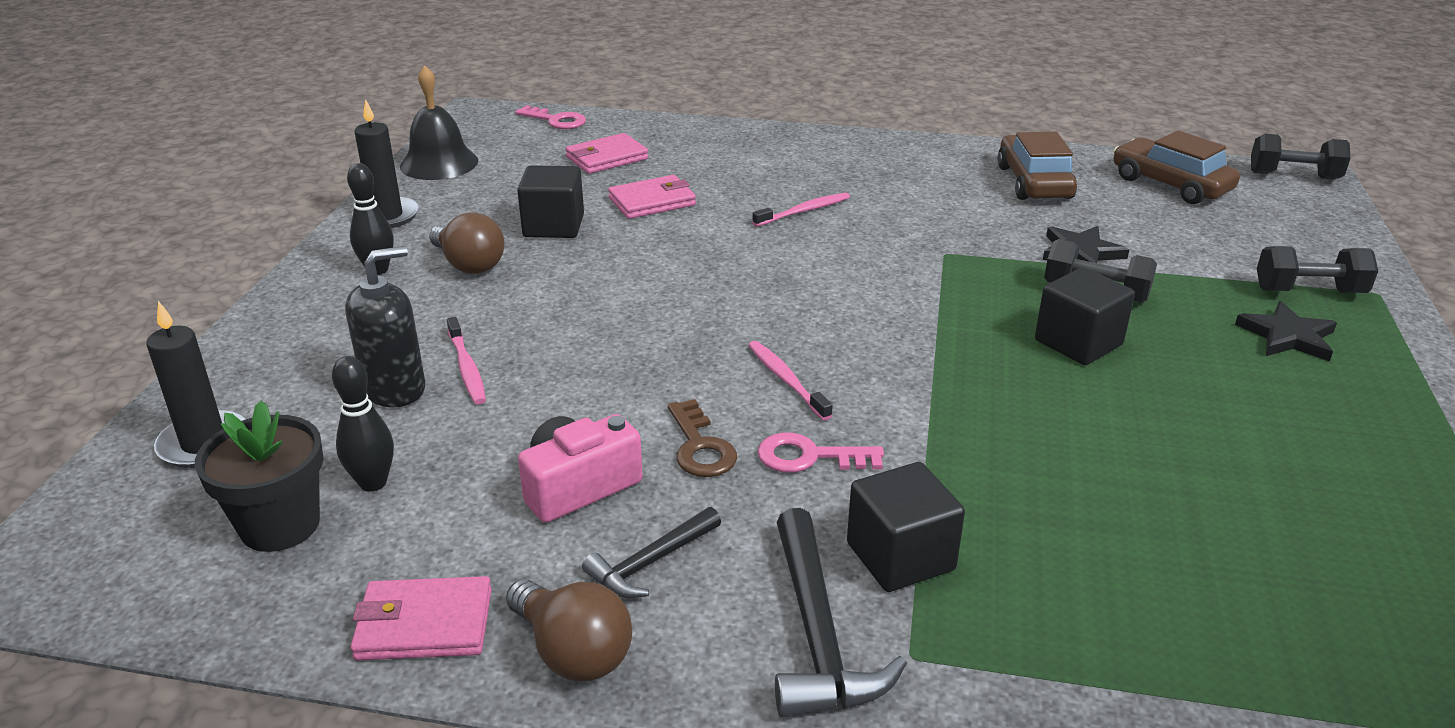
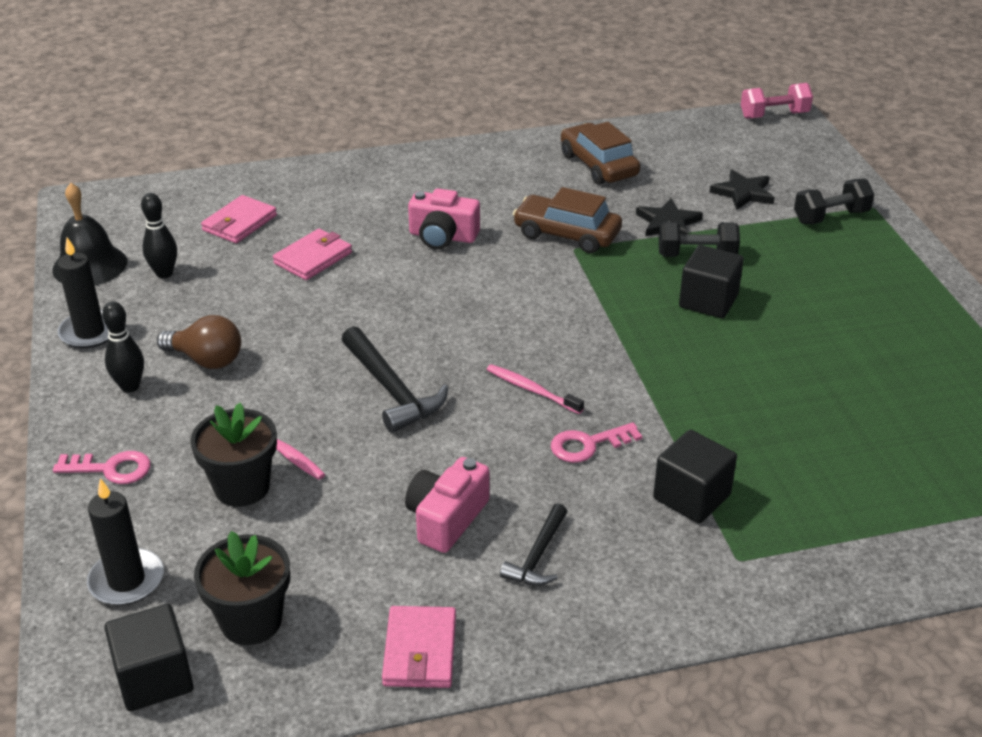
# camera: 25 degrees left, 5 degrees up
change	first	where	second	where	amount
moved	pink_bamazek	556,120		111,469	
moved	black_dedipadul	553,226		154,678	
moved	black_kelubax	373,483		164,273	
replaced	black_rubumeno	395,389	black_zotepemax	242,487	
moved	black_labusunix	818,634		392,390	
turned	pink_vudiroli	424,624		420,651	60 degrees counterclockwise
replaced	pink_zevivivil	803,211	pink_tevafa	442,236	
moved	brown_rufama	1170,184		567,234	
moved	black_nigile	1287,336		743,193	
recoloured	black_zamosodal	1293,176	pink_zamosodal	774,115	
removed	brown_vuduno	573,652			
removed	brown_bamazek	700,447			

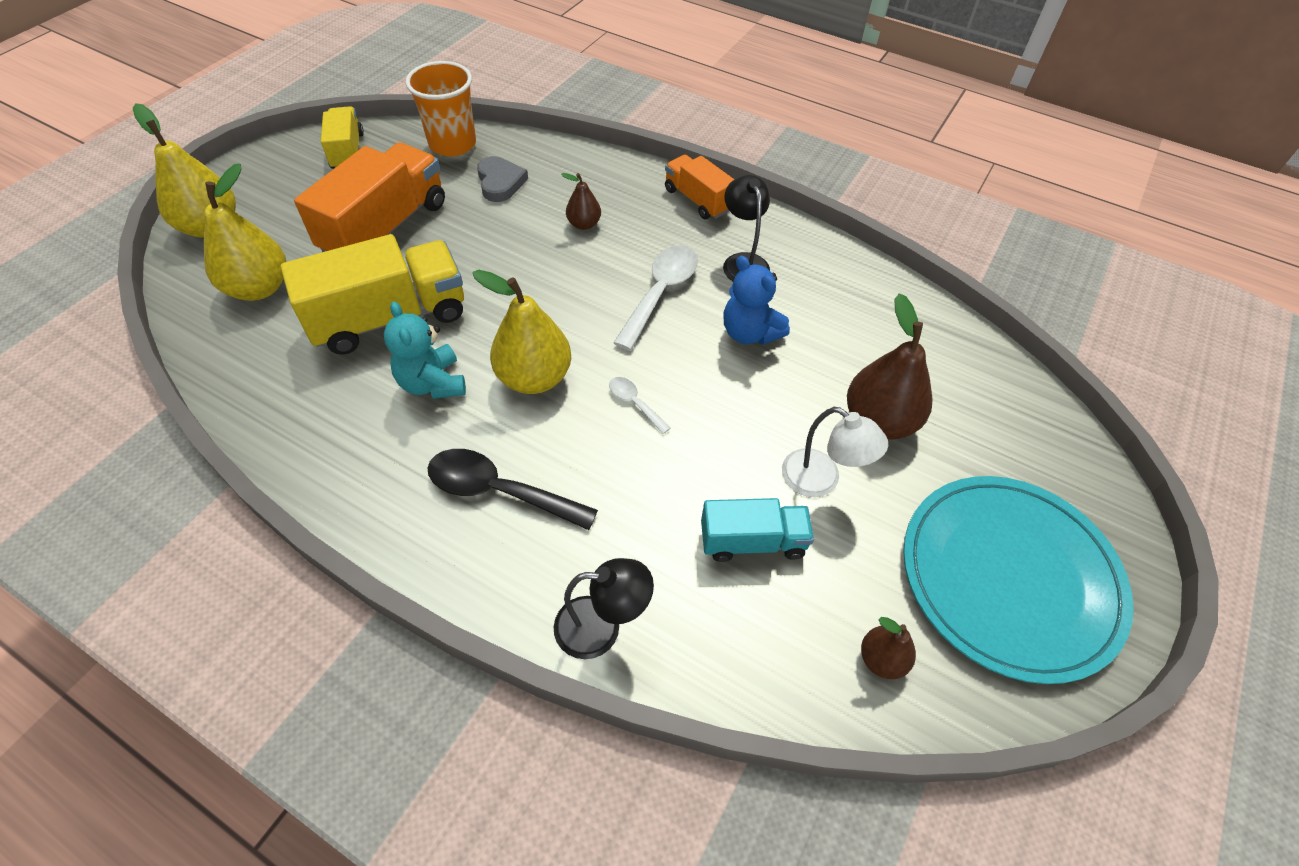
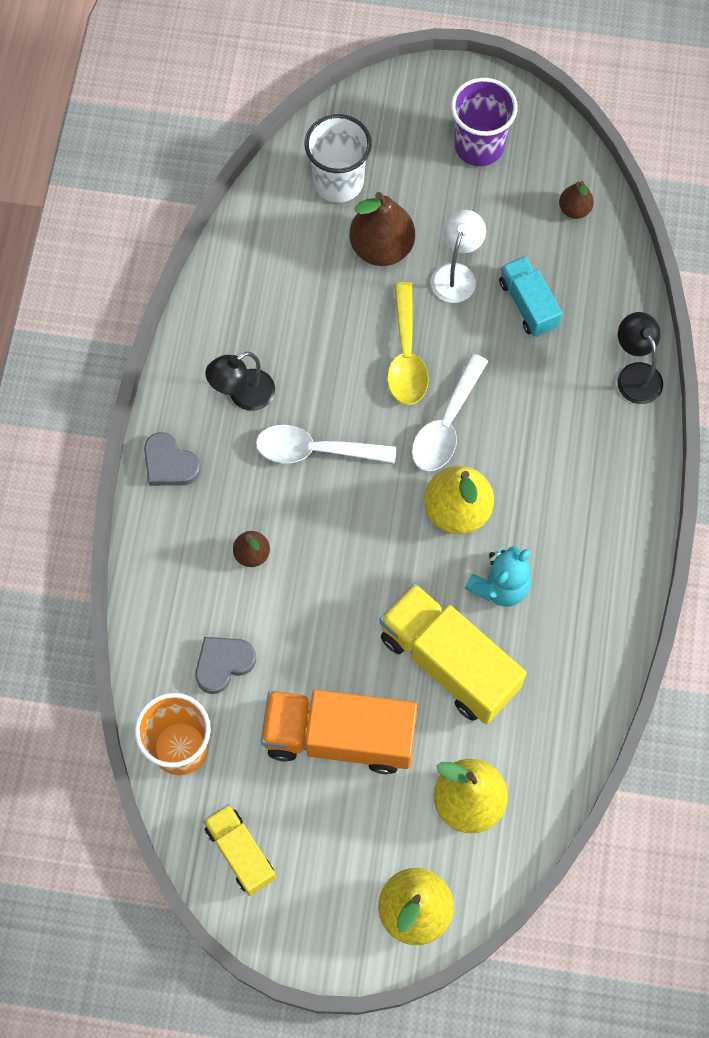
# camera: 110 degrees left, 15 degrees up
change	first	where	second	where	amount
replaced	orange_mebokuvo	698,200	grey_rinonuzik	169,464	
turned	yellow_mebokuvo	348,152		240,853	90 degrees clockwise
added			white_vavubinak	338,182	
added			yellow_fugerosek	406,355	
resized	white_fugerosek	634,403		446,424	x1.99
replaced	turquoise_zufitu	1009,577	purple_vavubinak	479,146	
removed	black_fugerosek	499,491			
removed	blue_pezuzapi	749,333			

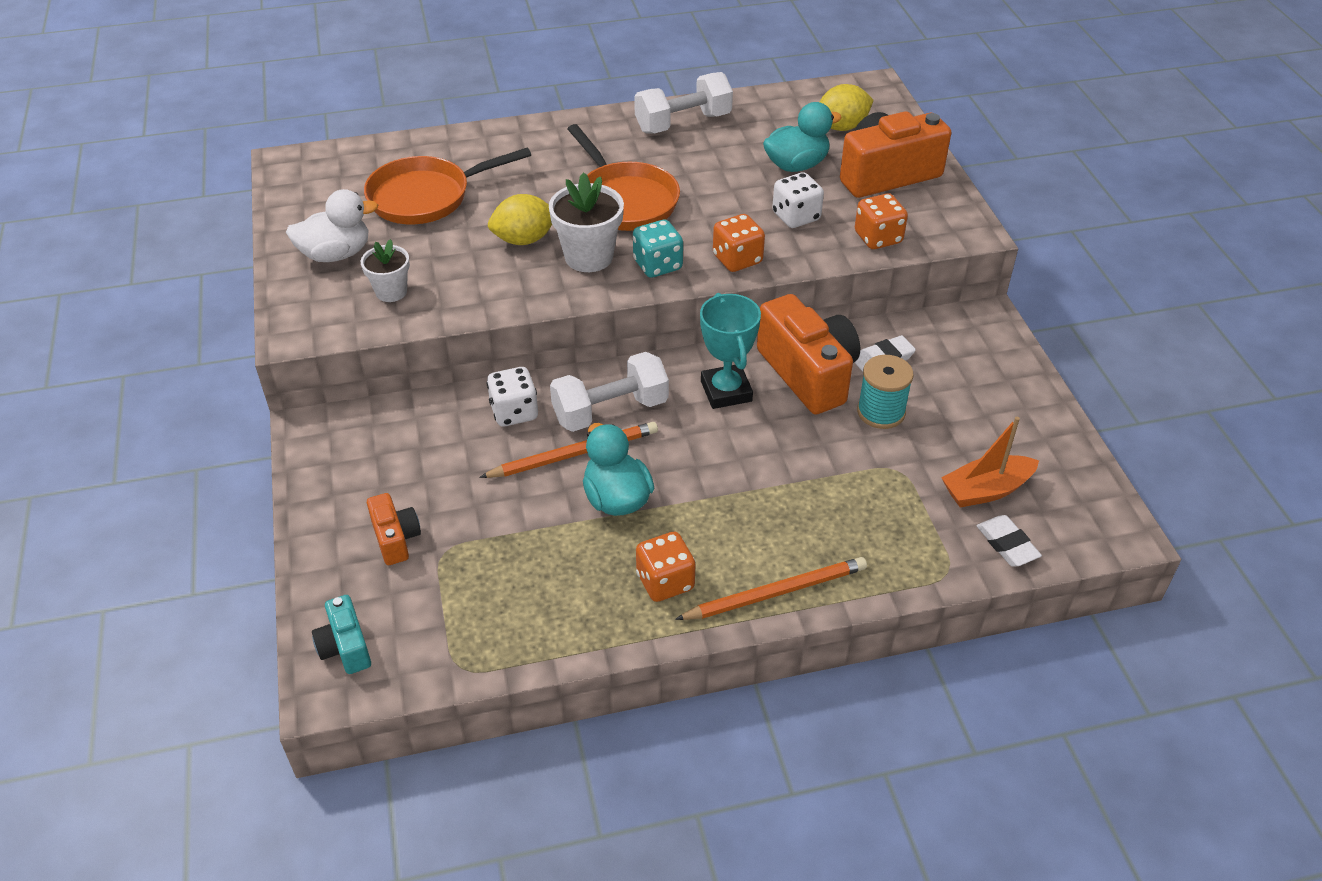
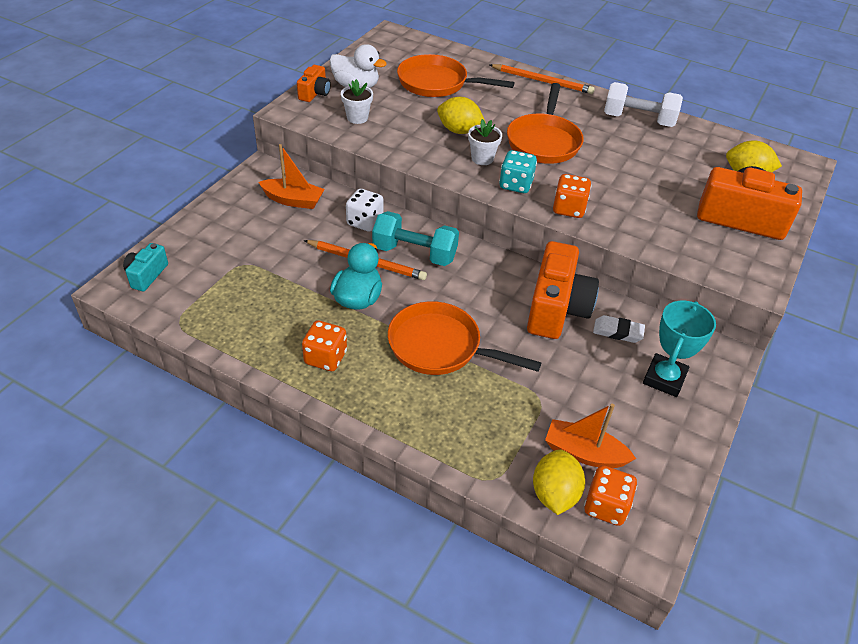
# camera: 40 degrees right, 0 degrees up
change	first	where	second	where	amount
added			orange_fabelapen	293,200	
moved	orange_tevafa	395,538		315,93	
recoloured	white_zamosodal	610,410	turquoise_zamosodal	414,253	
added			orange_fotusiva	440,347	
resized	white_zotepemax	589,257		482,158	x0.63
moved	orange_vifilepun	775,593		542,81	
replaced	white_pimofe	1007,544	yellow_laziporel	554,494	
moved	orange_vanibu	878,238		606,506	
moved	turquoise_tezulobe	726,391		664,378	
removed	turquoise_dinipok	796,165			
removed	white_vanibu	796,217			
removed	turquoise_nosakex	881,412			

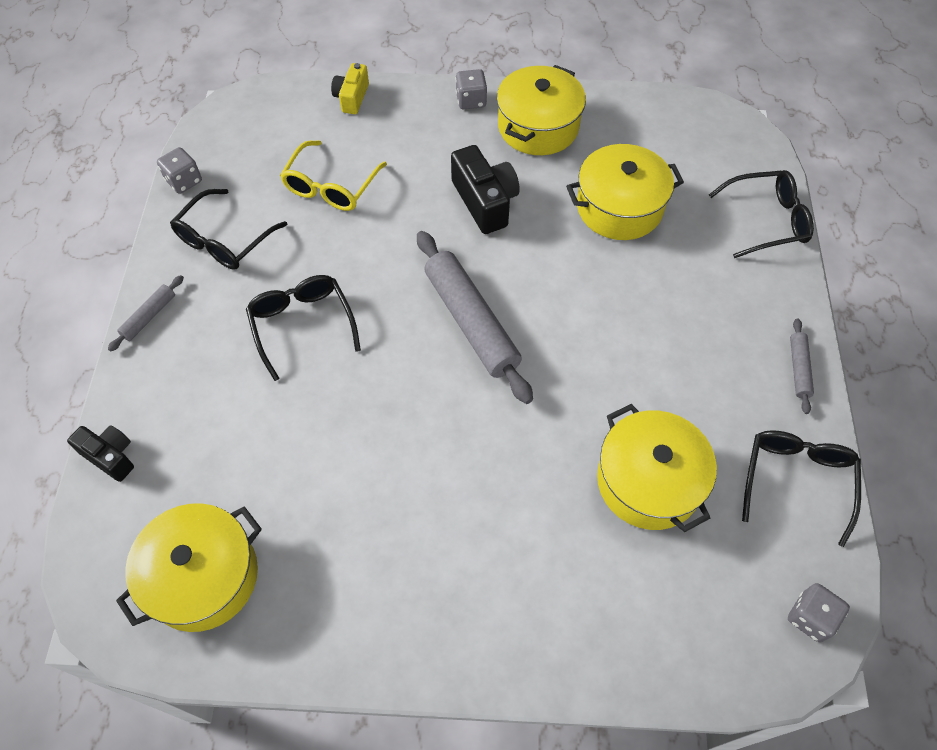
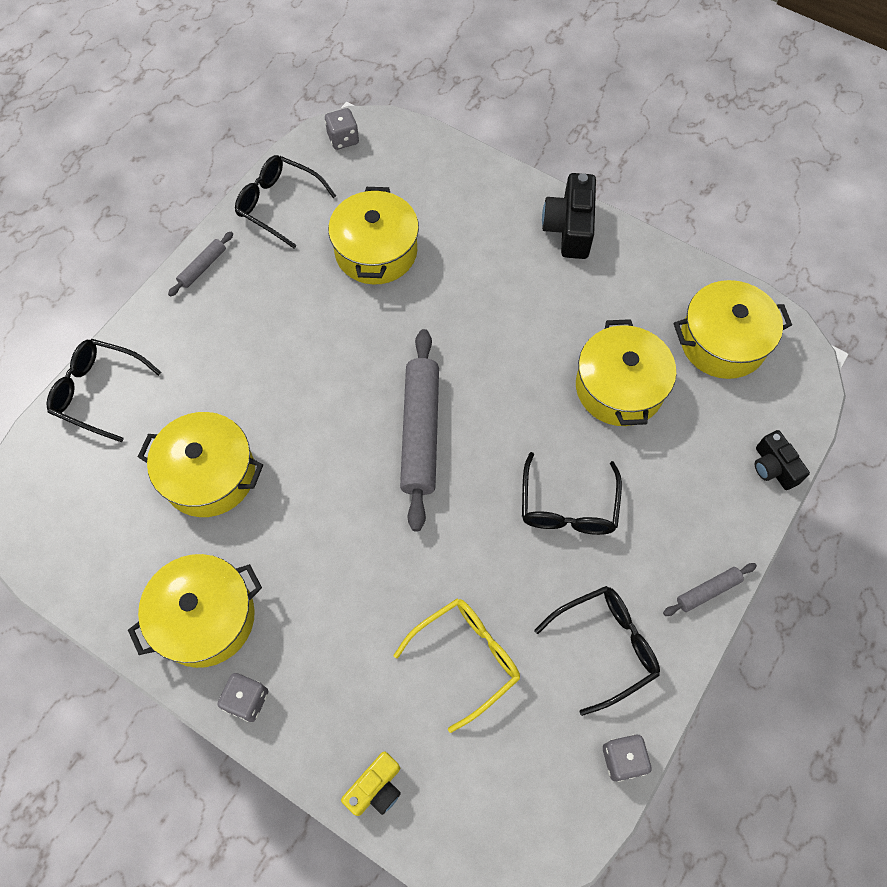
# camera: 150 degrees left, 5 degrees up
change	first	where	second	where	amount
turned	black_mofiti	796,481		279,204	75 degrees clockwise
moved	black_tevafa	485,202		569,228	
added			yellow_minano	619,387	

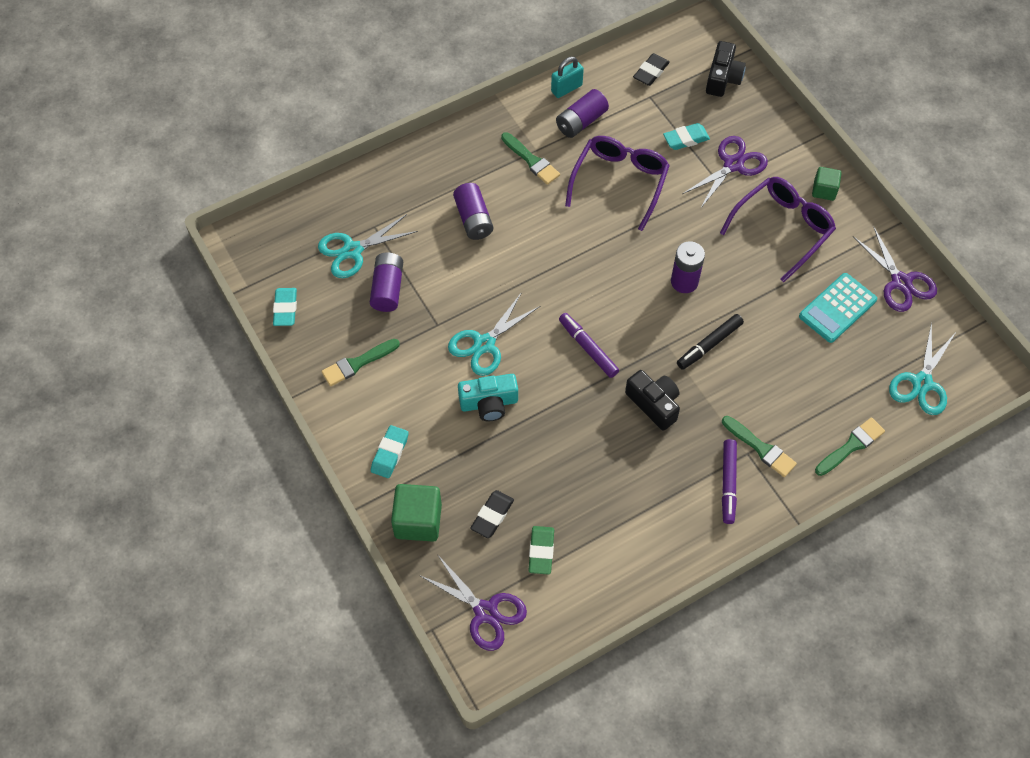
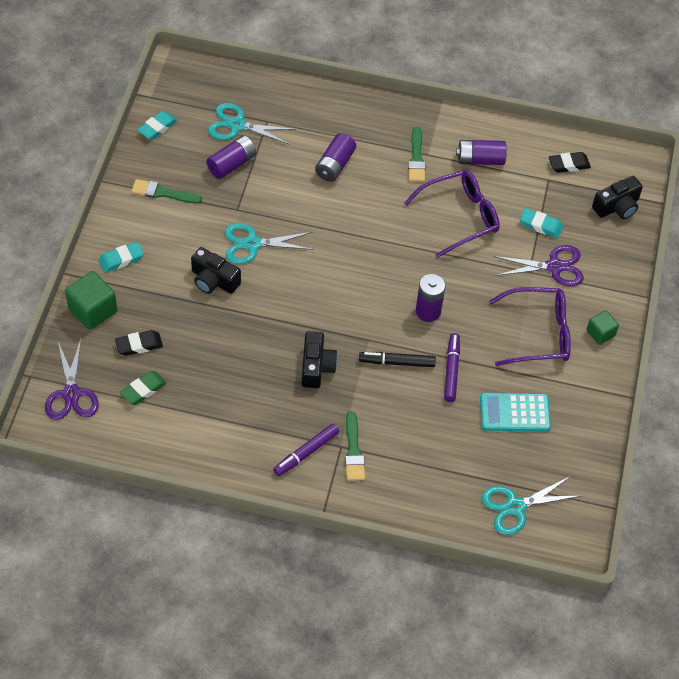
# camera: 40 degrees right, 5 degrees down
change	first	where	second	where	amount
recoloured	turquoise_tevafa	489,403	black_tevafa	214,280	
moved	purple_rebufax	588,348		451,370	
removed	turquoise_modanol	566,88			
removed	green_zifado	851,446			
removed	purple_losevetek	900,282			

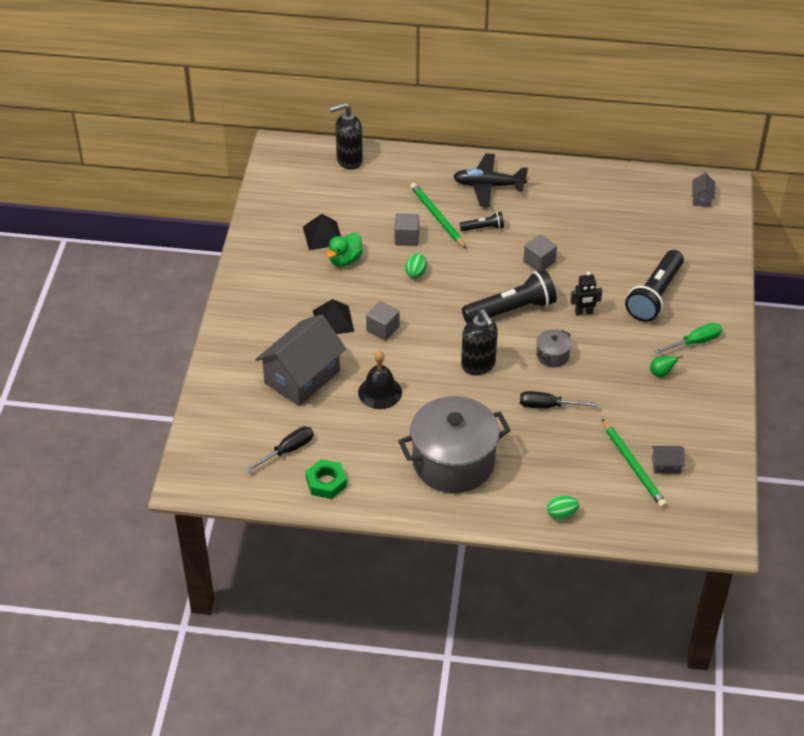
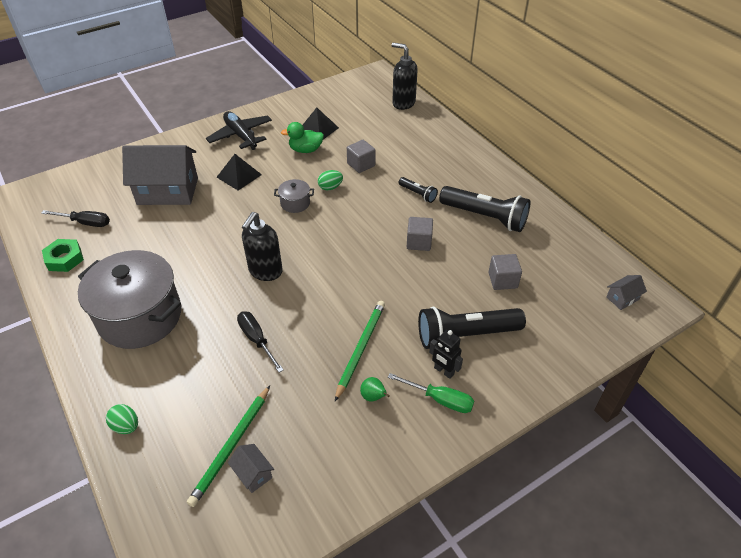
# camera: 50 degrees right, 0 degrees up
change	first	where	second	where	amount
moved	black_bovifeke	488,186		241,136	
moved	grey_minano	552,355		295,203	
moved	green_vifilepun	437,217		360,349	
moved	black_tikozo	583,312		444,371	
moved	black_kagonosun	511,310		485,217	
moved	grey_dedipadul	382,329		502,280	
removed	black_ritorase	380,392			

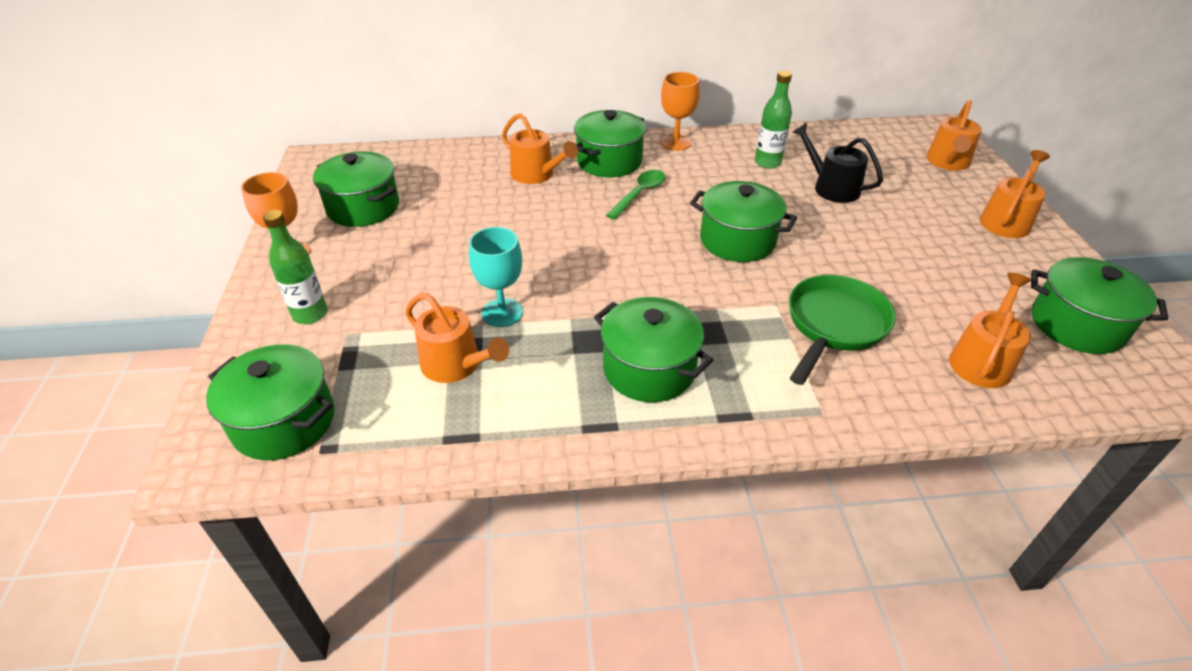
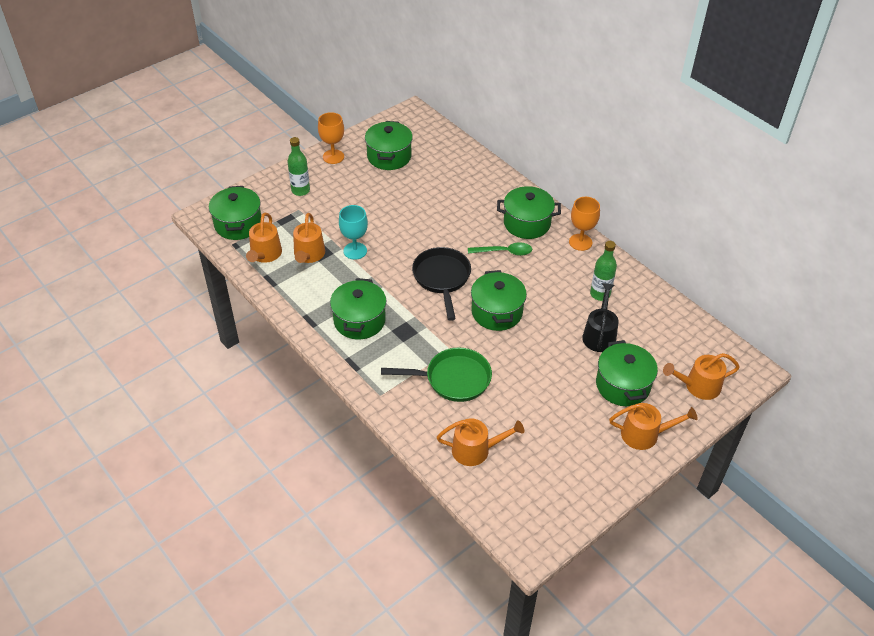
# camera: 55 degrees right, 5 degrees up
change	first	where	second	where	amount
moved	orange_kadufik	536,174		265,254	
added			black_fotusiva	442,278	
moved	green_minano	1076,325		622,385	

